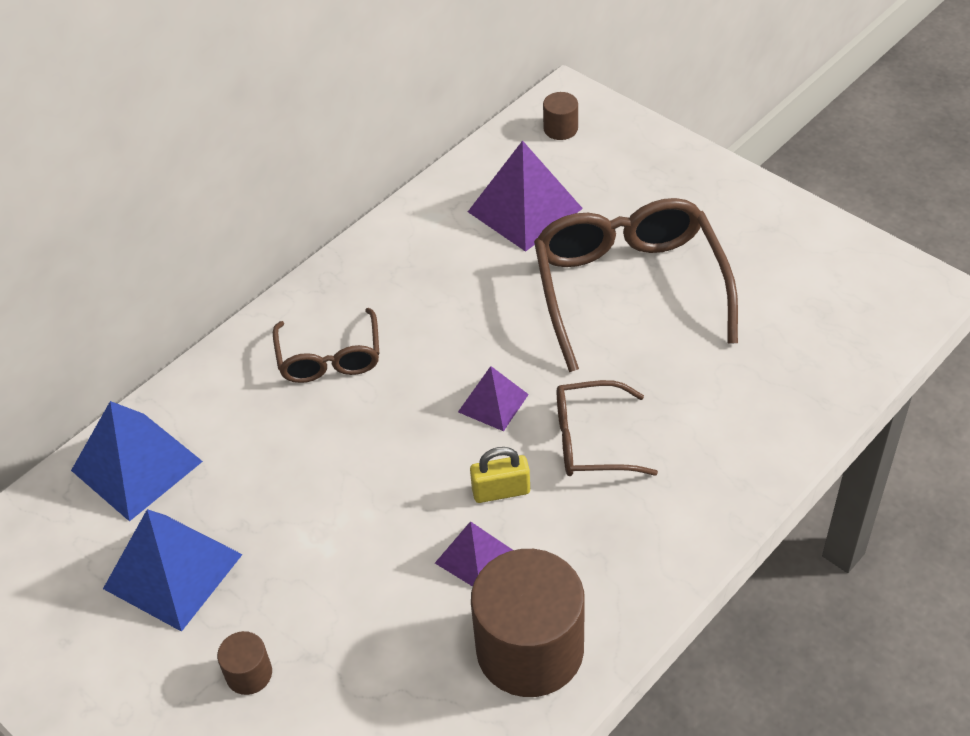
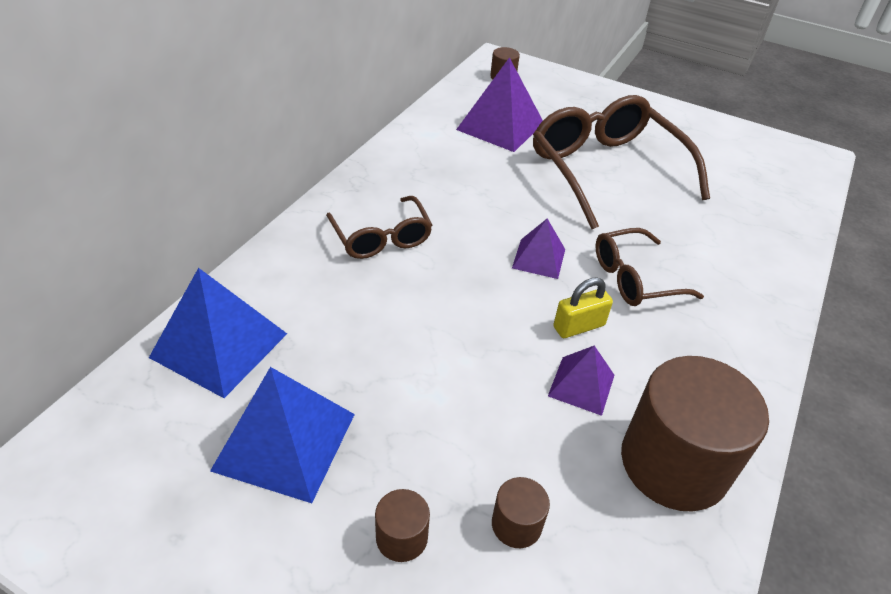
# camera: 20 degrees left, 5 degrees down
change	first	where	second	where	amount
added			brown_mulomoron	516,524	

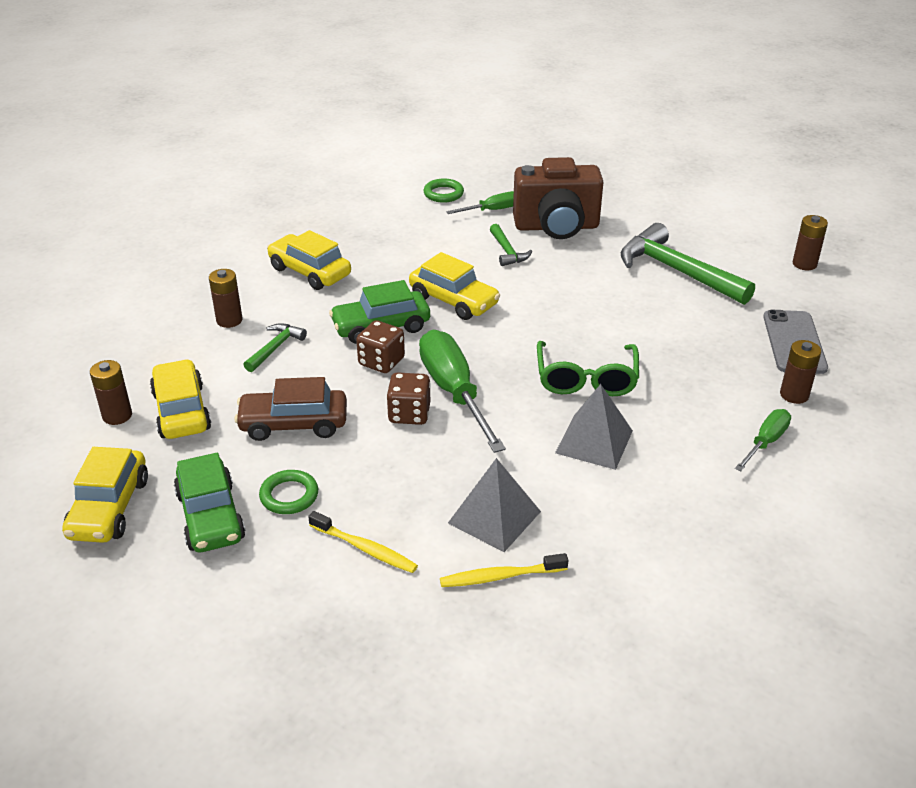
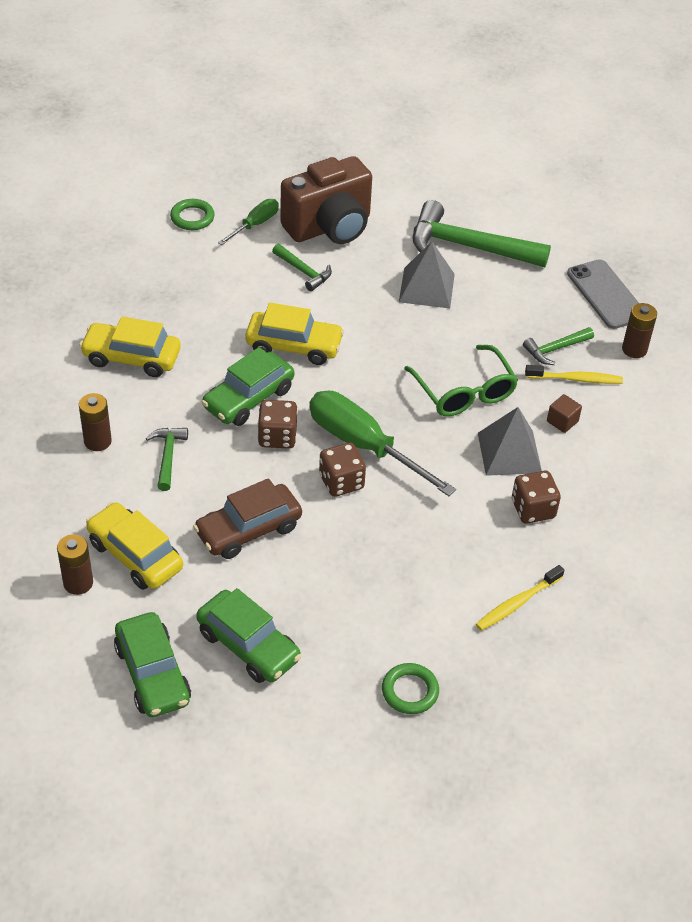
# camera: 30 degrees left, 10 degrees up
change	first	where	second	where	amount
recoloured	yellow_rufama	109,508	green_rufama	153,674	
moved	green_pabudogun	289,495		410,691	
moved	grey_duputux	494,517		426,287	
added			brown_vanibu	533,509	
added			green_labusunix	555,349	
moved	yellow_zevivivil	365,548		575,379	
added			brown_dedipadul	562,421	
removed	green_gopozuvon	765,442			
removed	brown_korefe	804,264			

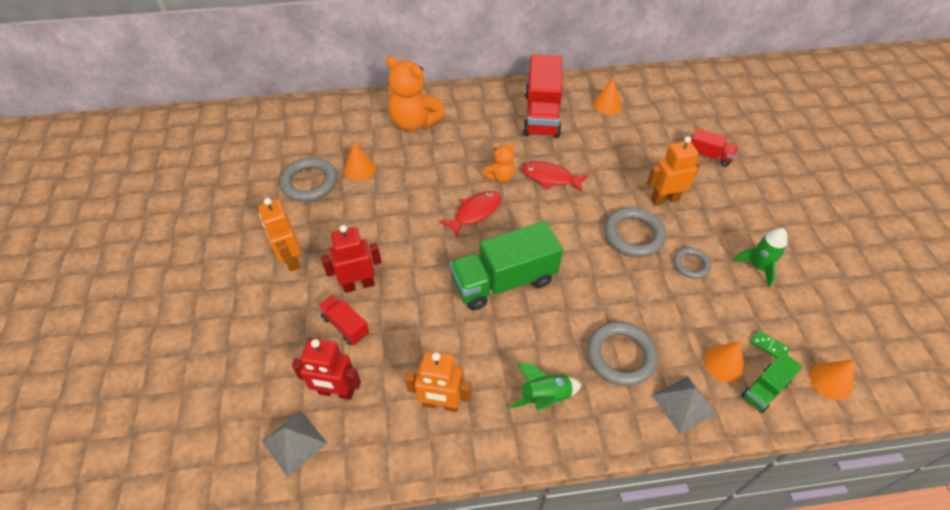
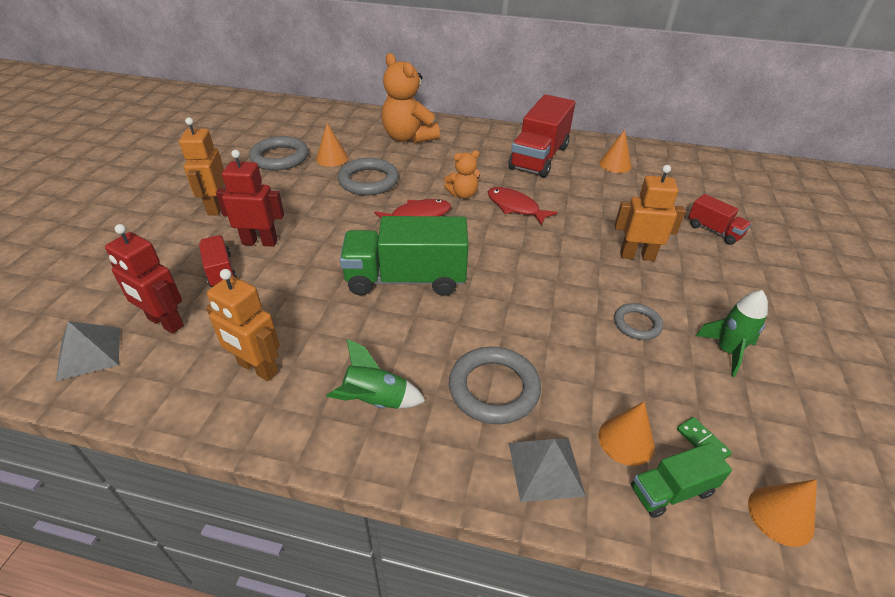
# camera: 20 degrees right, 10 degrees down
change	first	where	second	where	amount
moved	grey_pabudogun	633,235		368,181	

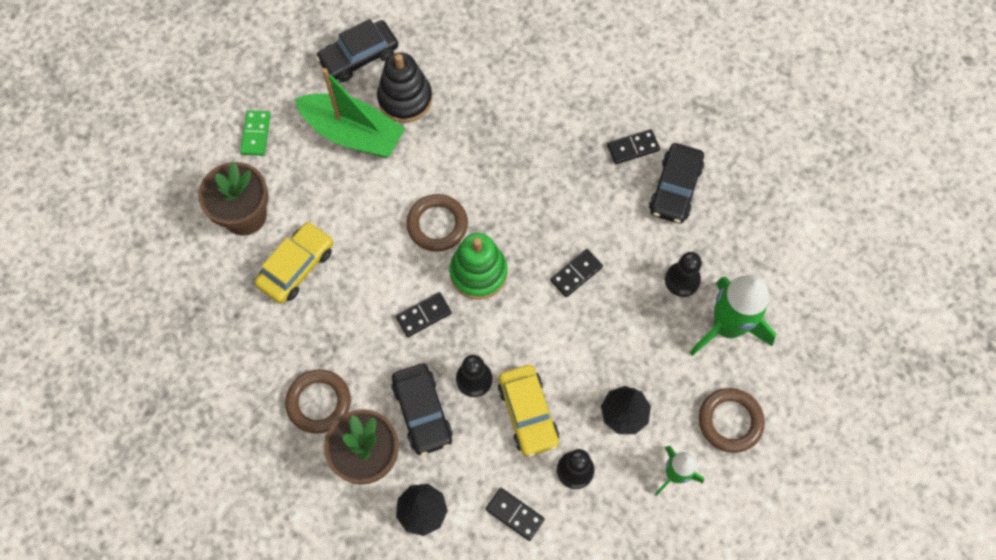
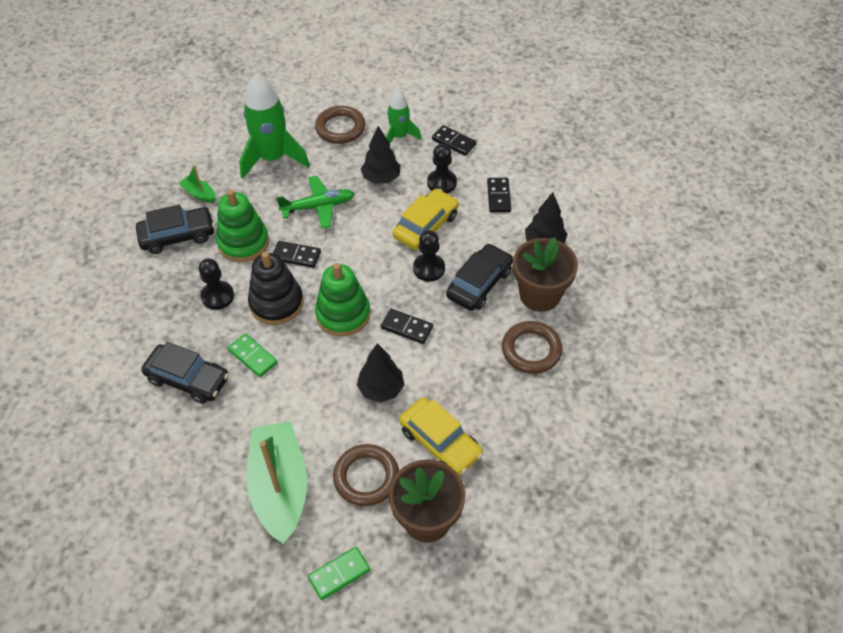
# camera: 125 degrees left, 15 degrees down
change	first	where	second	where	amount
moved	black_rufama	359,56		188,379	
added			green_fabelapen	199,194	
moved	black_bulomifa	682,280		217,296	
added			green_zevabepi	243,242	
added			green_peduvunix	252,356	
moved	black_zevabepi	405,99		276,303	
added			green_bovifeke	318,206	
moved	brown_pabudogun	437,225		366,477	
added			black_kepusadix	381,389	
turned	yellow_rufama	296,267		440,442	135 degrees counterclockwise
moved	black_peduvunix	633,148		454,142	

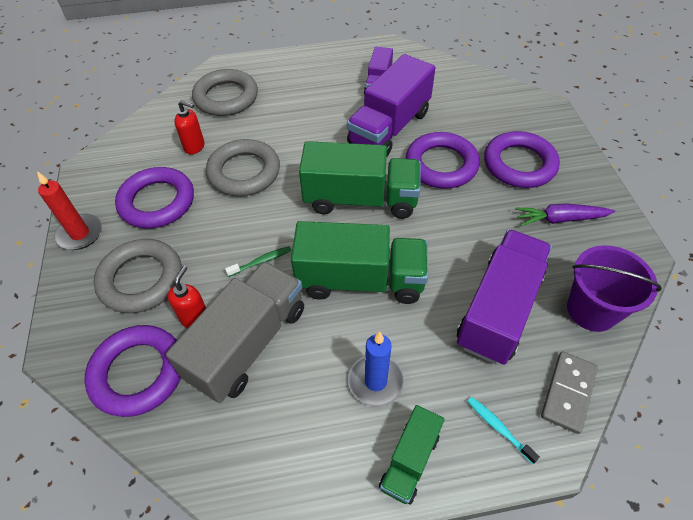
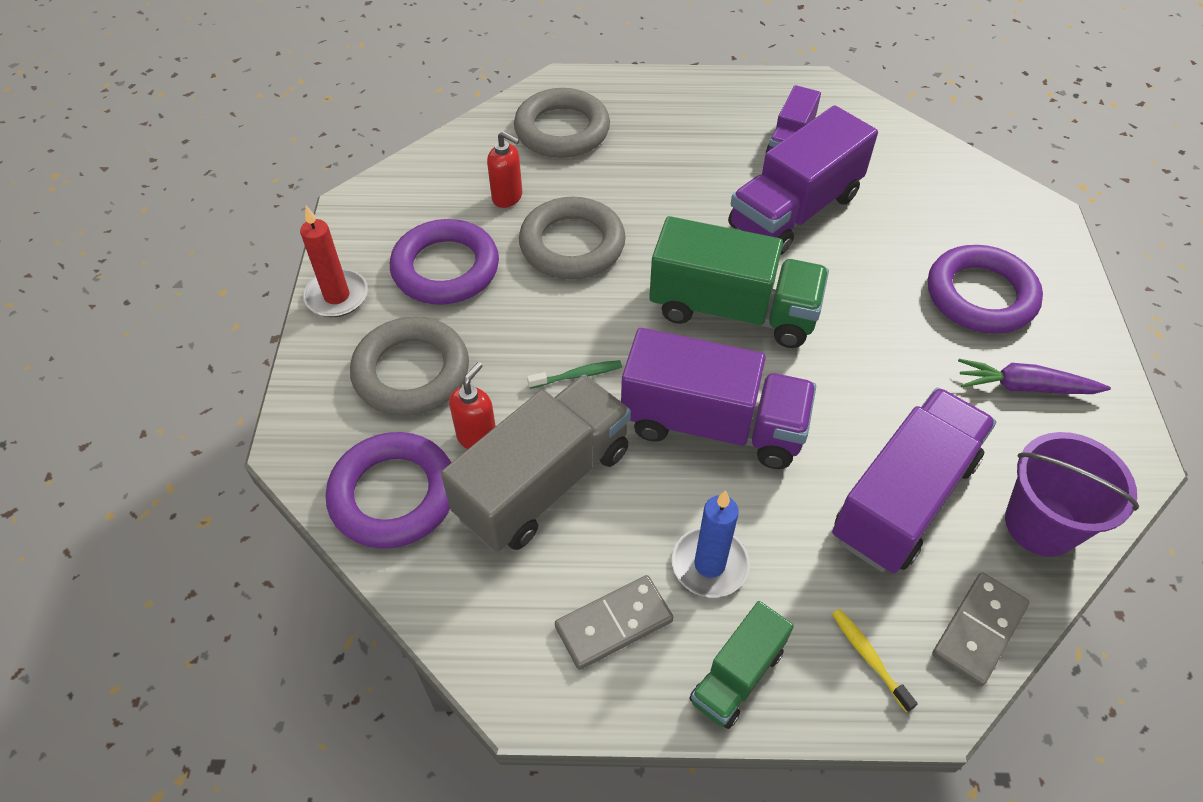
# camera: 10 degrees right, 0 degrees up
change	first	where	second	where	amount
added			grey_peduvunix	614,624	
recoloured	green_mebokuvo	360,280	purple_mebokuvo	712,425	
recoloured	turquoise_zevivivil	498,428	yellow_zevivivil	869,657	
removed	purple_pabudogun	441,165			

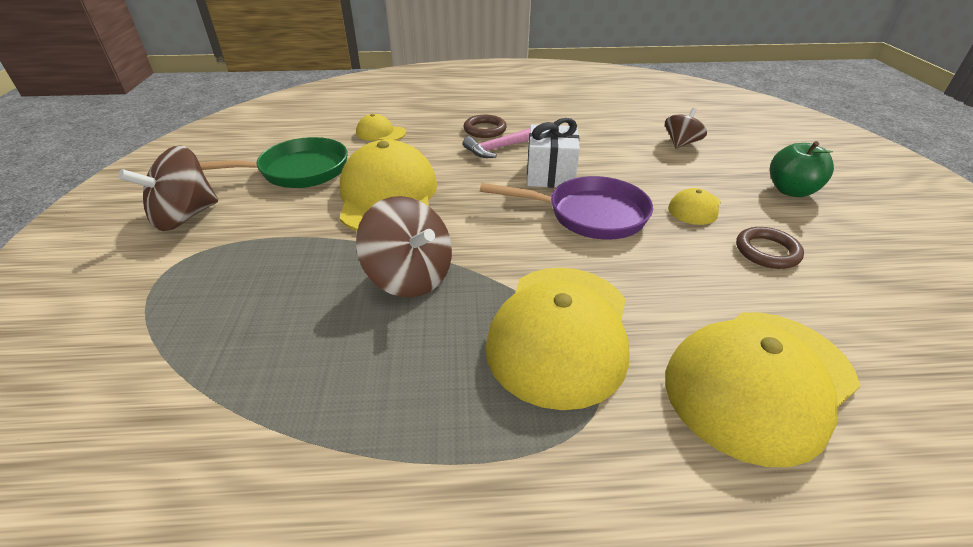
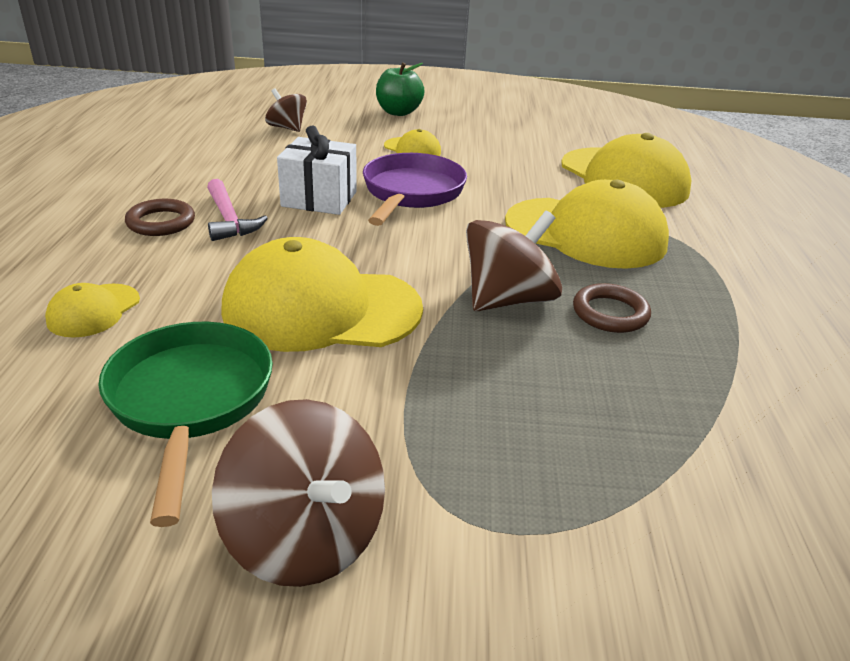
# camera: 85 degrees left, 5 degrees down
change	first	where	second	where	amount
moved	brown_pabudogun	767,251		610,313	

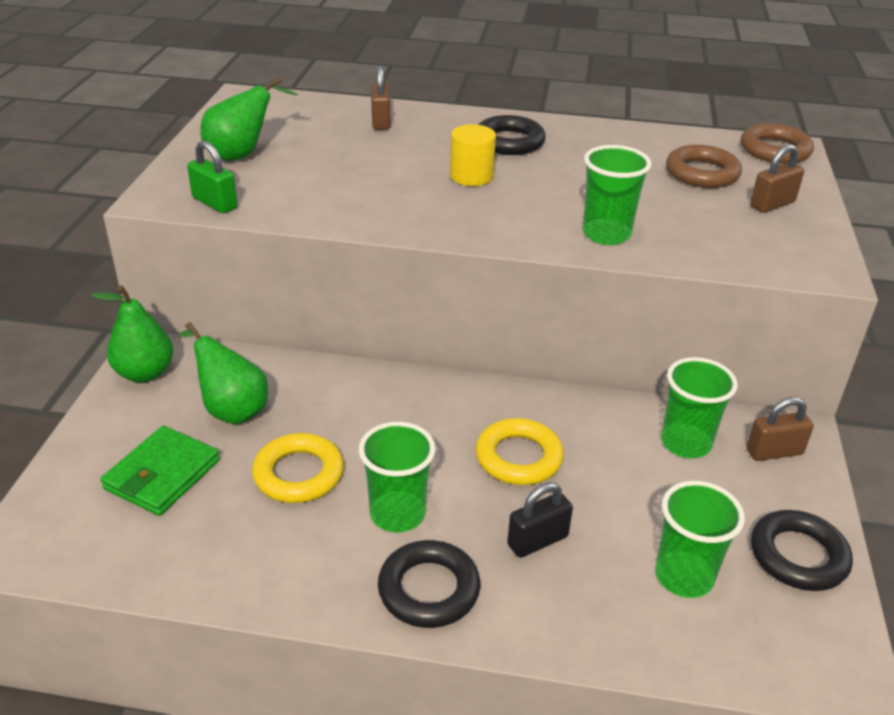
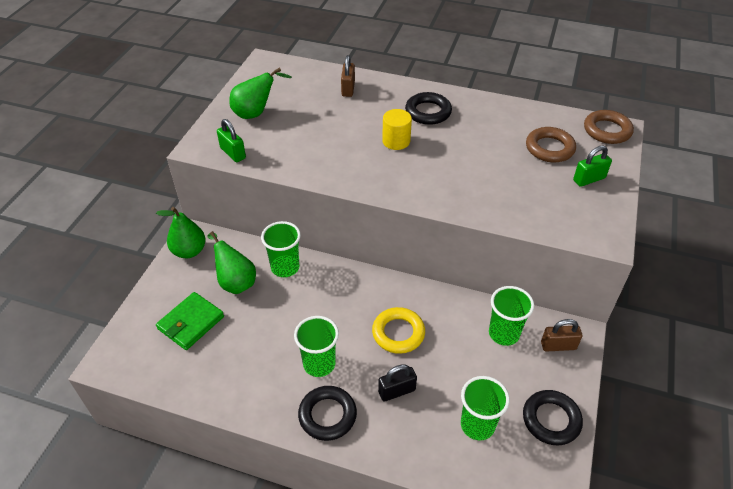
# camera: 10 degrees right, 10 degrees up
change	first	where	second	where	amount
moved	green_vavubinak	606,234		285,267	
recoloured	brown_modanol	772,204	green_modanol	589,179	
removed	yellow_pabudogun	298,474			

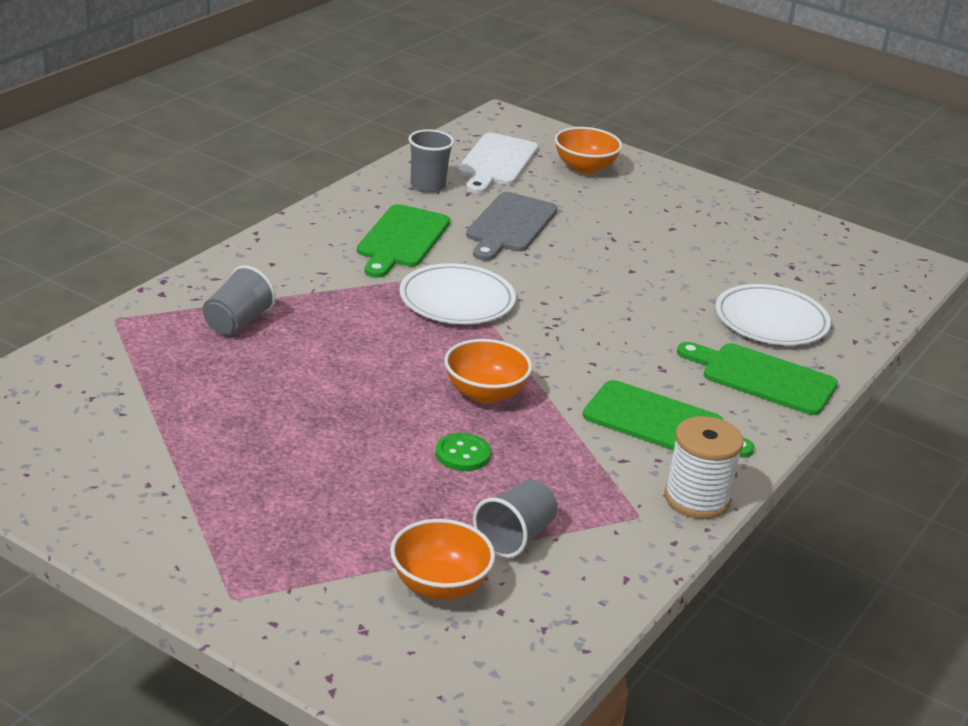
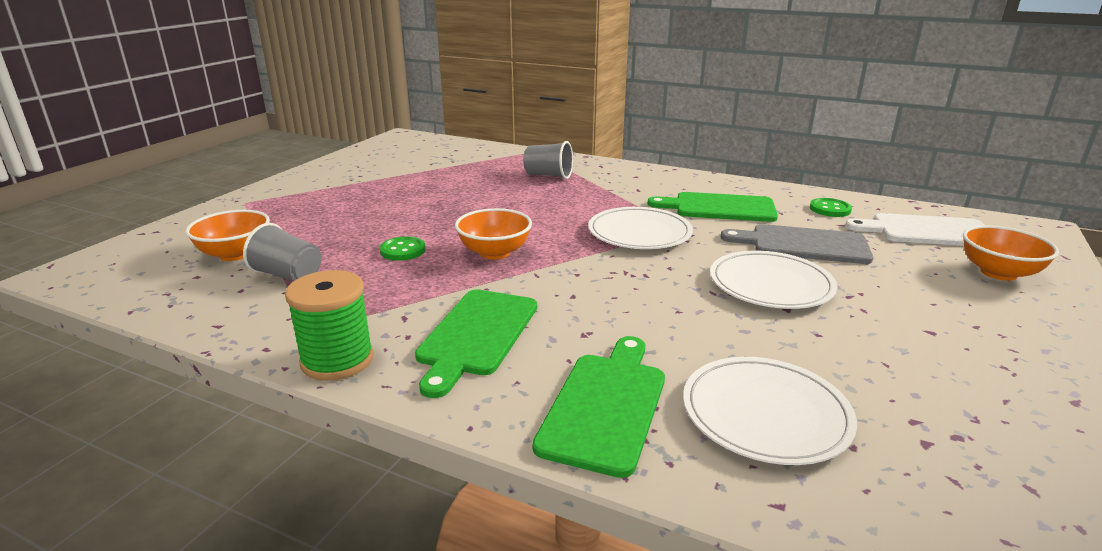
# camera: 85 degrees right, 5 degrees down
change	first	where	second	where	amount
recoloured	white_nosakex	697,499	green_nosakex	337,360	
added			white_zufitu	770,285	
replaced	grey_vavubinak	427,185	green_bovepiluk	830,209	

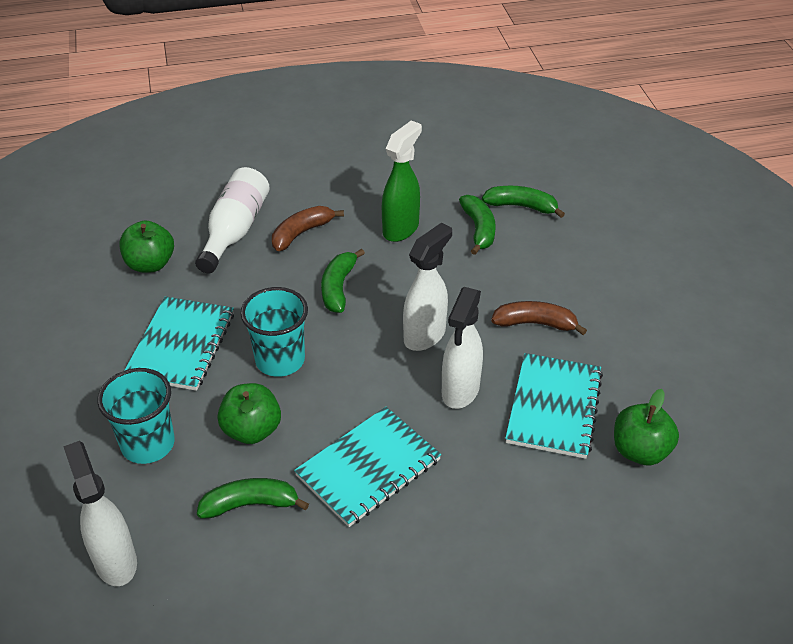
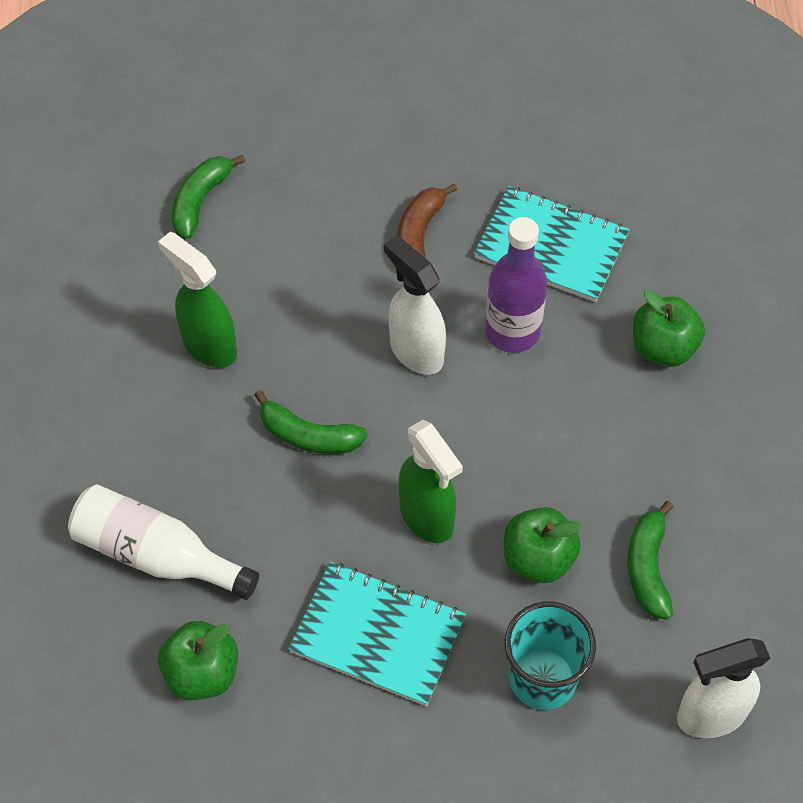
# camera: 80 degrees left, 15 degrees up
change	first	where	second	where	amount
replaced	turquoise_vavubinak	280,360	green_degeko	427,517	
replaced	white_degeko	460,391	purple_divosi	512,331	
moved	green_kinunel	640,451		663,347	
removed	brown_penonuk	302,233			
removed	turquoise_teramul	368,468			
removed	green_penonuk	479,229			

